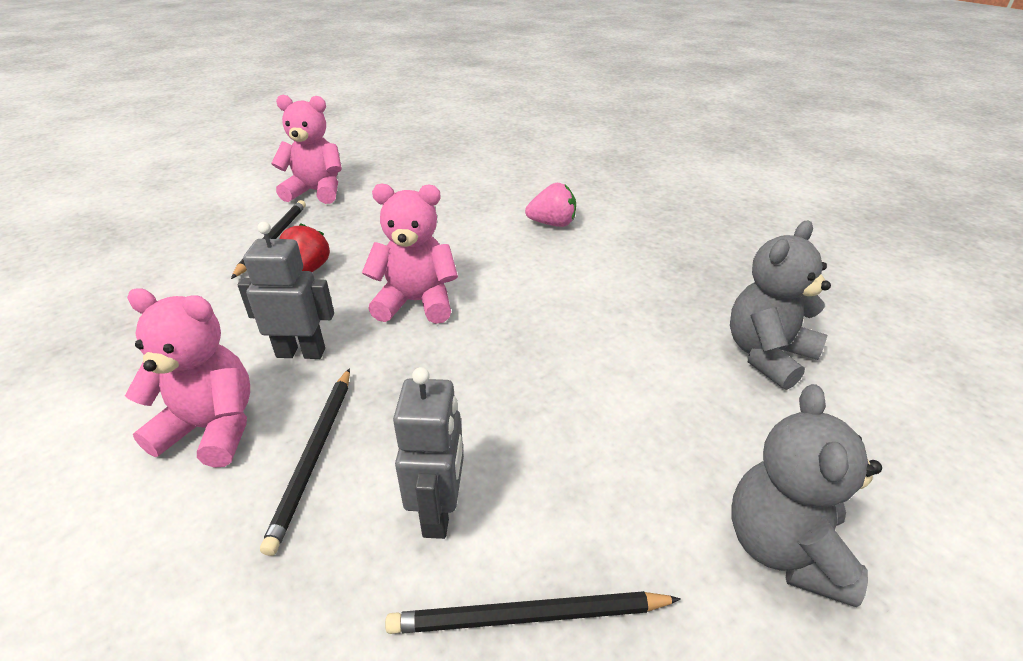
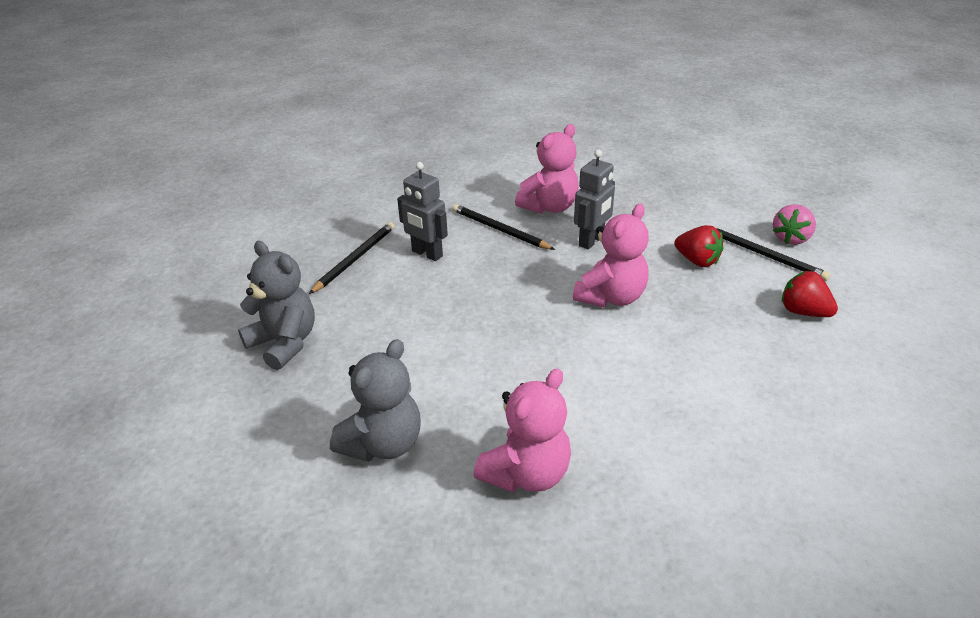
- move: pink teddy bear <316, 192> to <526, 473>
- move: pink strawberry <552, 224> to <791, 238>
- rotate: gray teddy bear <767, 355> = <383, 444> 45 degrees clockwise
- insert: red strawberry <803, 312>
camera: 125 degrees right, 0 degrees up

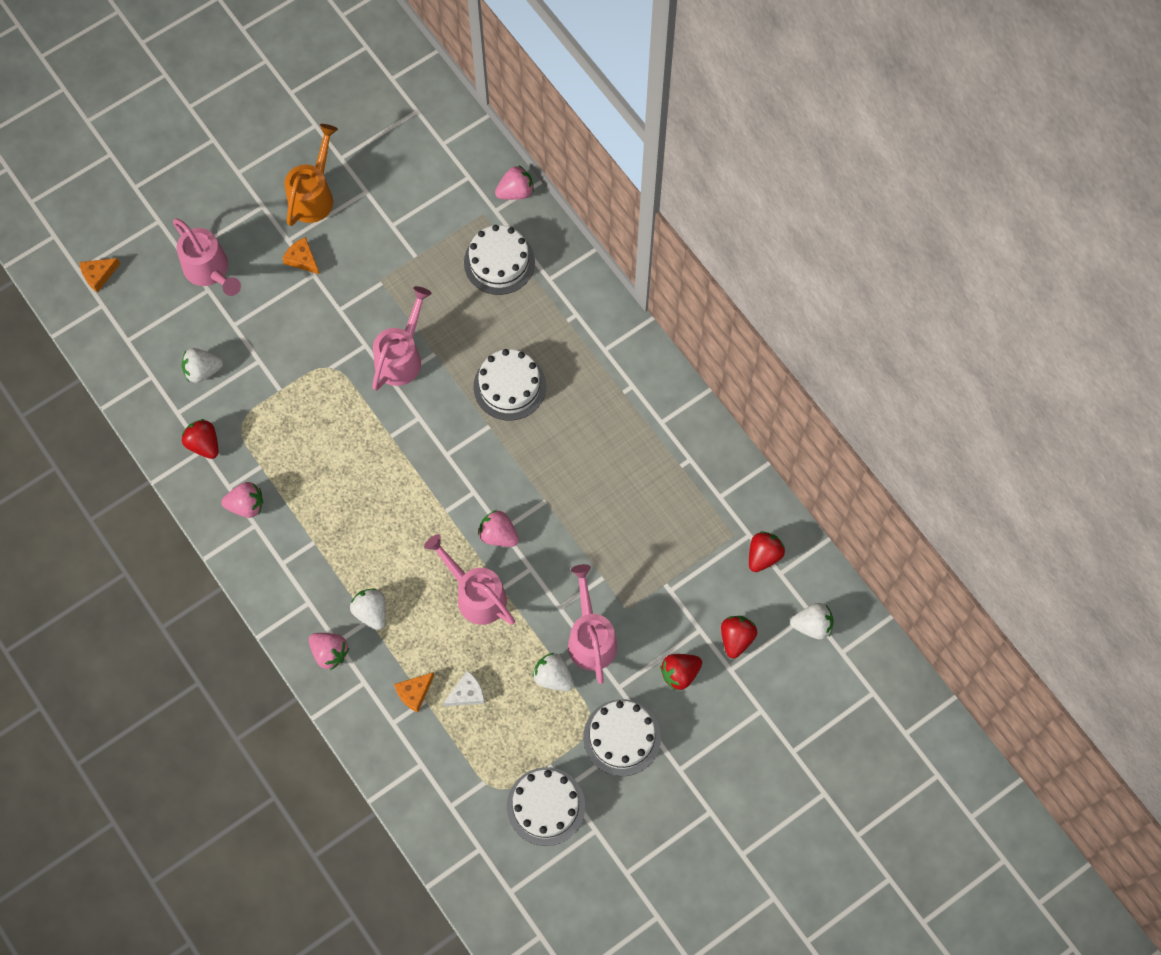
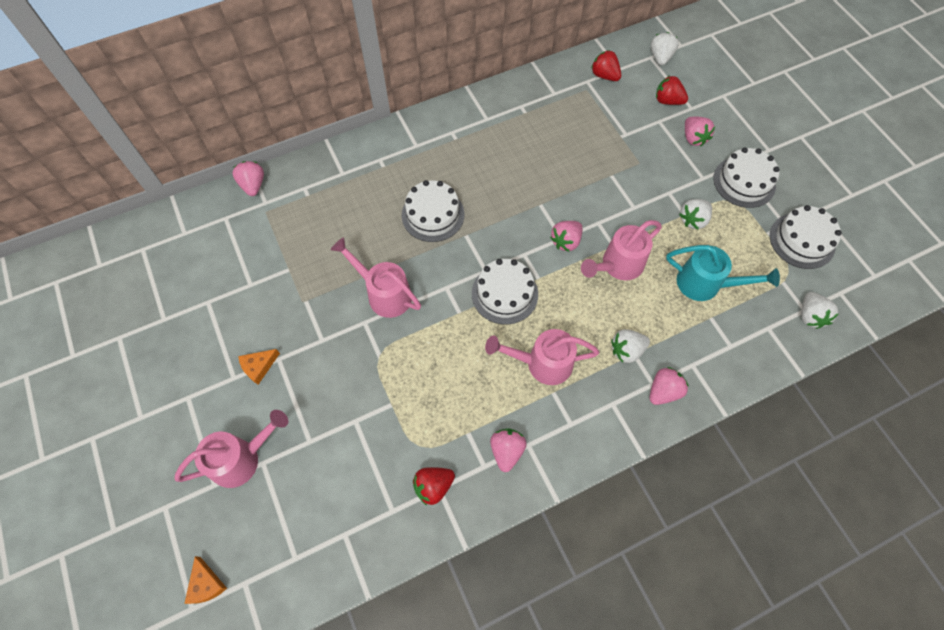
- delete: bright orange sprinkling can <314, 195>
- move: white cake <499, 262> to <504, 294>
- move: white strawberry <202, 371> to <810, 316>
- move: pink sprinkling can <591, 638> to <542, 363>
- recolor: red strawberry <680, 673> to pink strawberry <693, 138>
- replace: white cheese wedge <467, 693> to turquoise sprinkling can <705, 284>
- delete: bright orange cheese wedge <414, 693>
camera: 80 degrees left, 5 degrees down

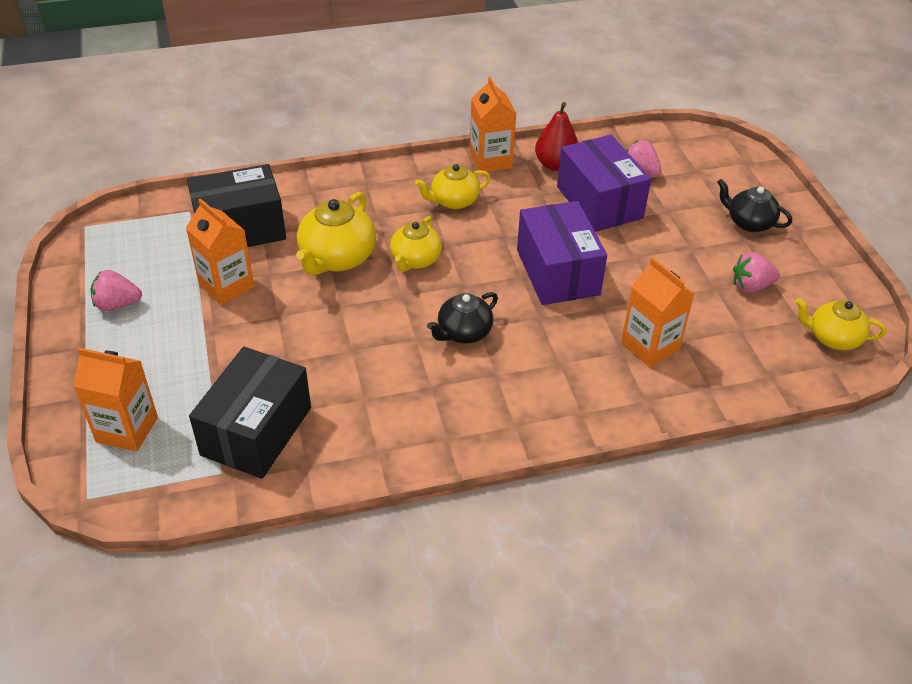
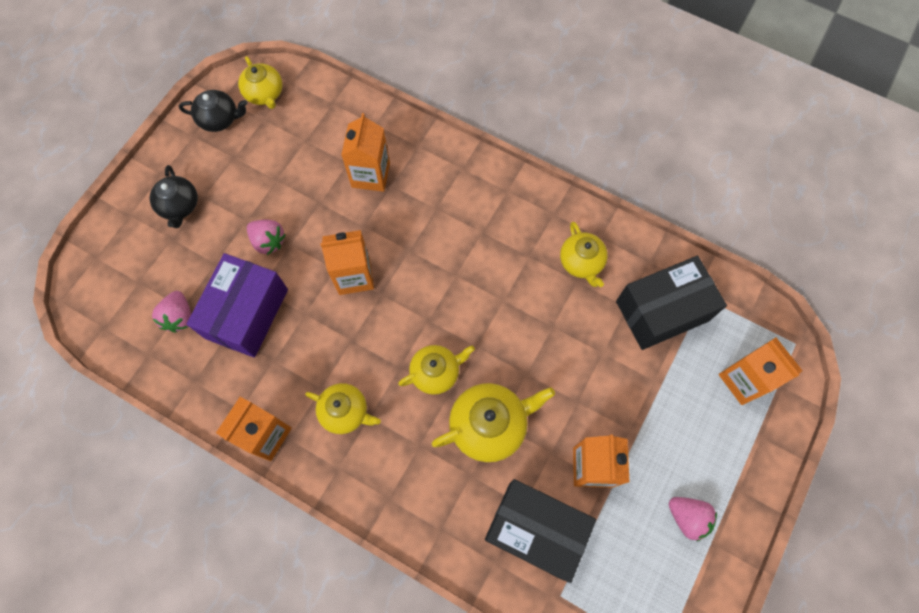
- delete: red pear <555, 165>
- replace: violet package <558, 272> to bright orange milk carton <354, 276>
- move: pink strawberry <751, 286> to <268, 241>
- move: jet-black tea pot <463, 332> to <219, 119>
- insert: golden tea pot <581, 262>
camera: 135 degrees left, 25 degrees up

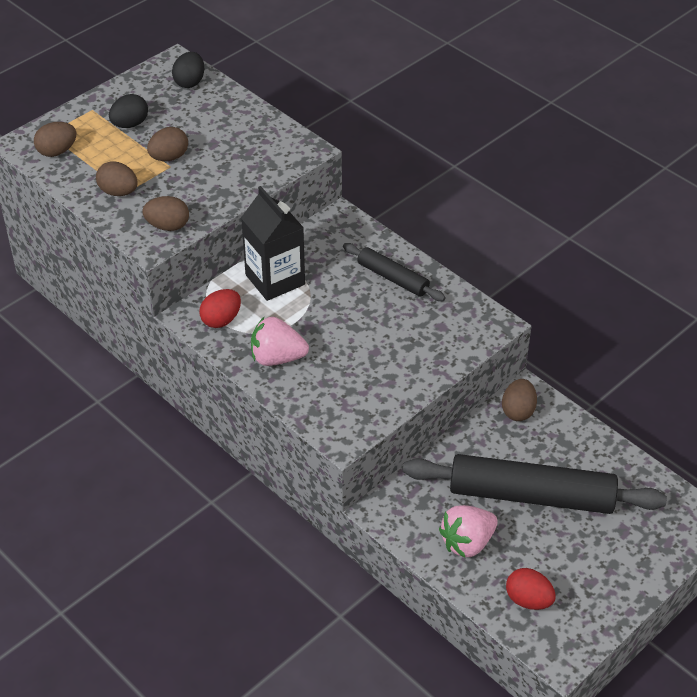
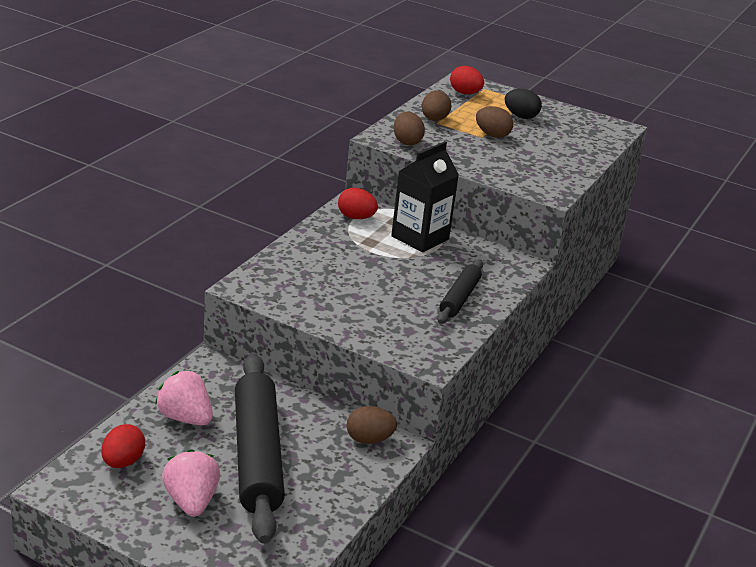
- delete: jet-black egg <190, 82>
- recolor: dark brown egg <57, 151> to red egg <465, 93>
- move: pink strawberry <277, 358> to <191, 501>
camera: 70 degrees right, 15 degrees down

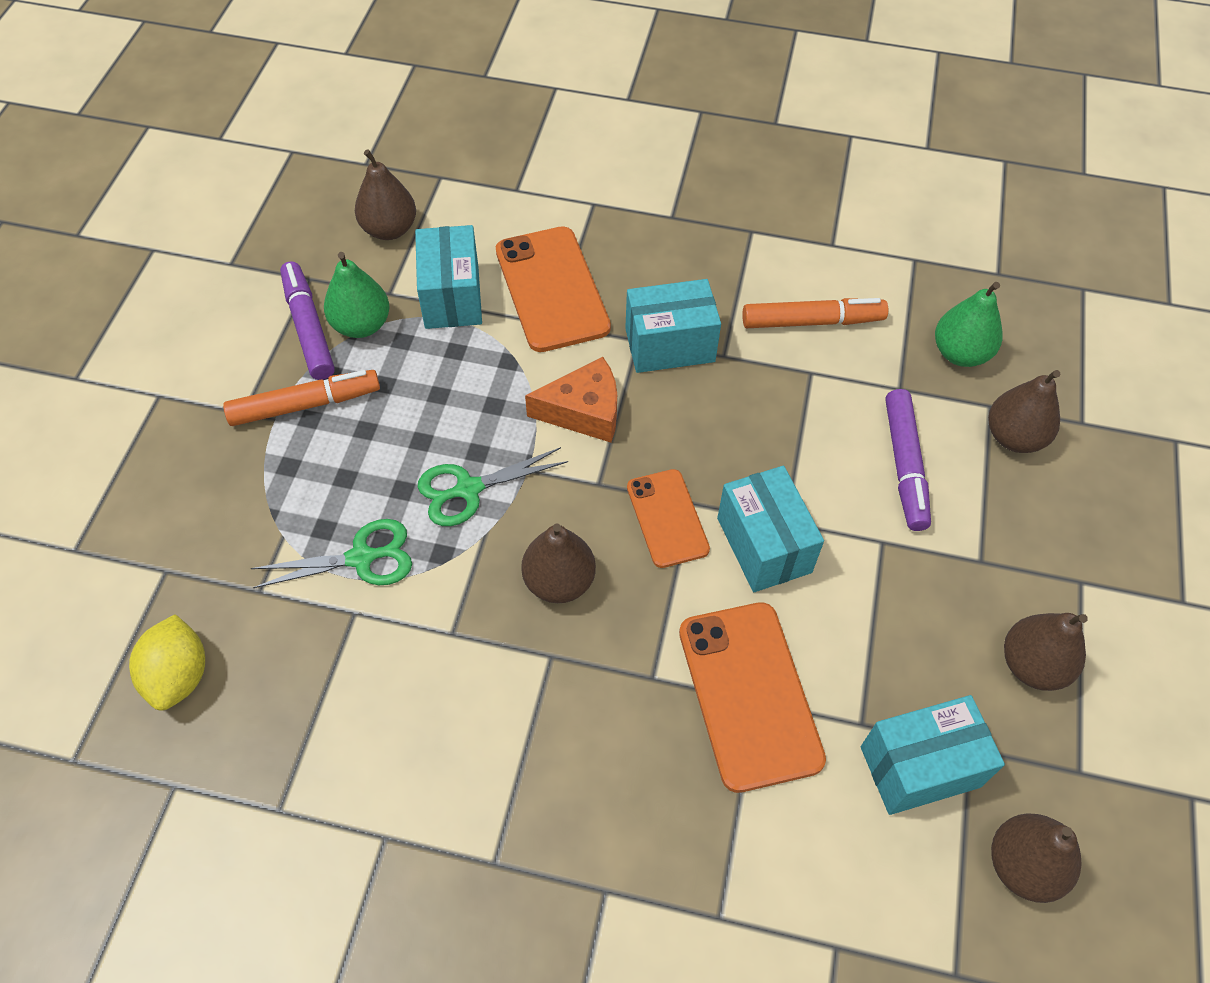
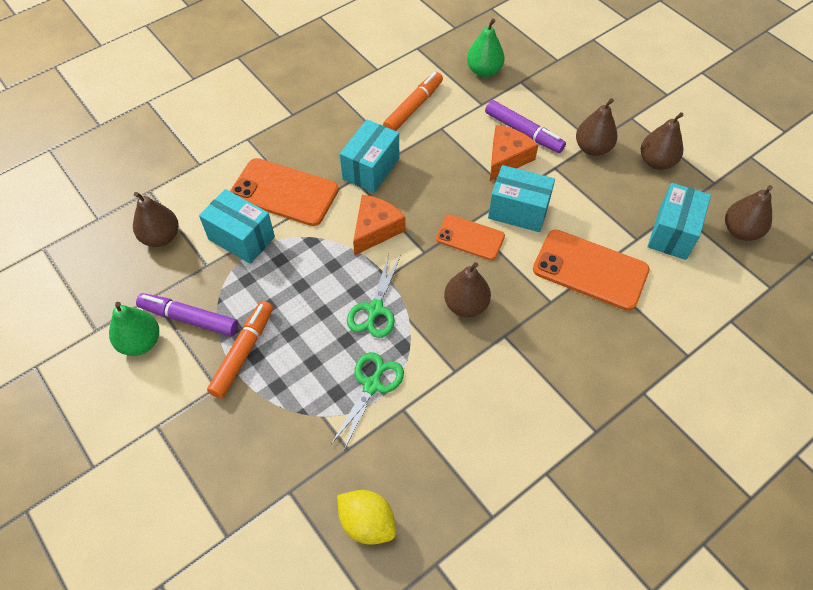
- move: leaf-green pear <361, 325> to <140, 342>
- move: dark brown pear <1014, 437> to <592, 148>
- insert: bright orange cheese wedge <507, 158>
camera: 50 degrees left, 0 degrees up

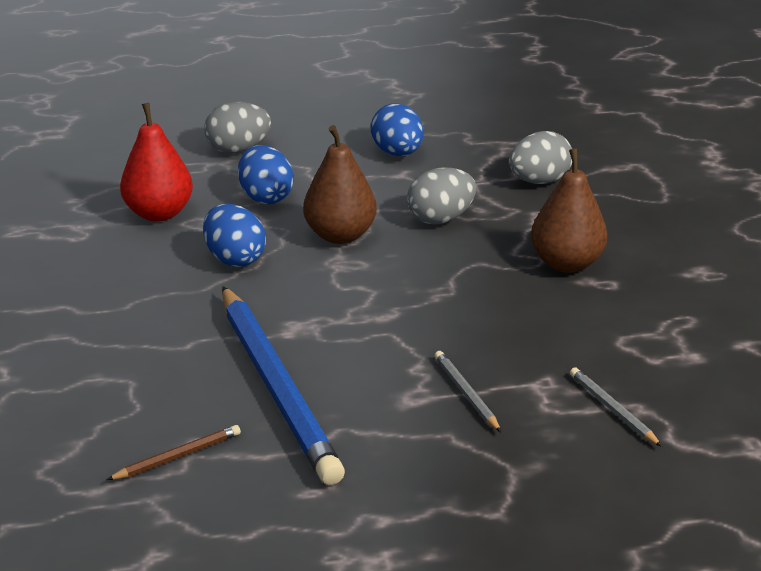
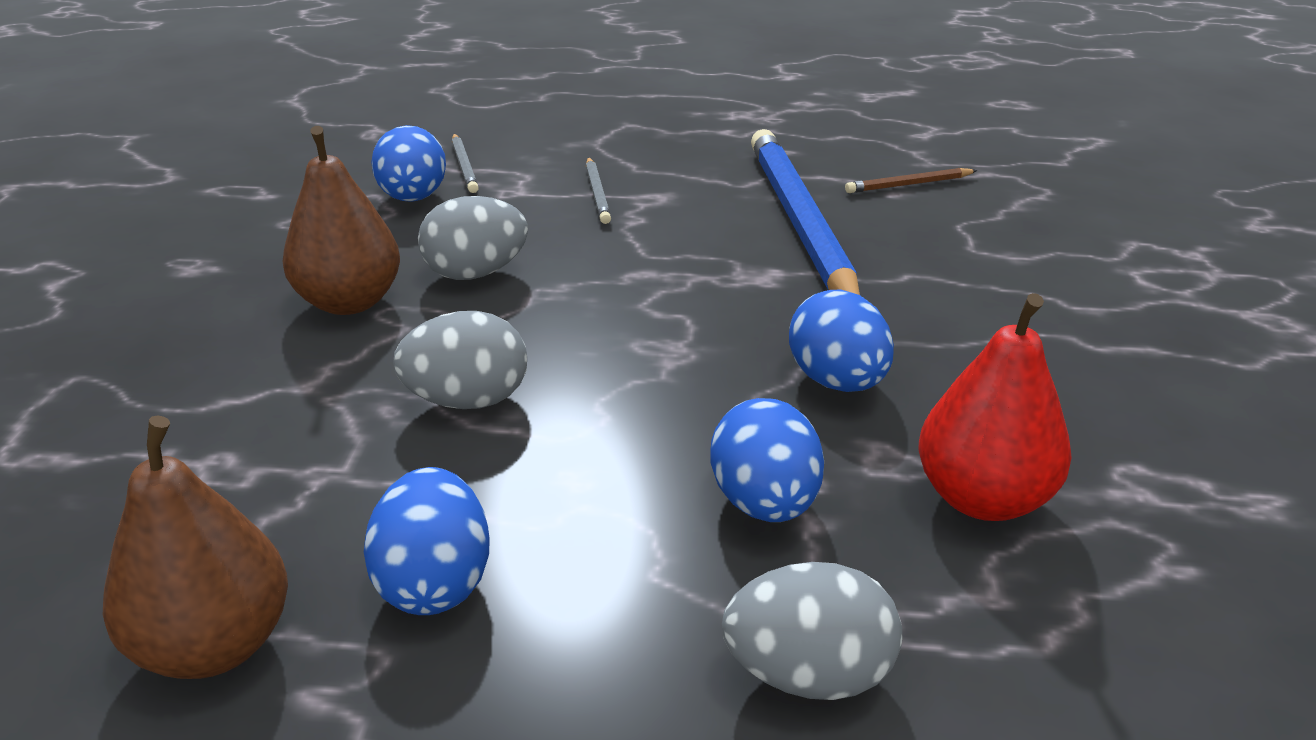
- move: dark brown pear <340, 235> to <214, 646>
- move: gray egg <539, 181> to <476, 273>
- insert: royal blue egg <413, 198>
camera: 165 degrees left, 0 degrees up

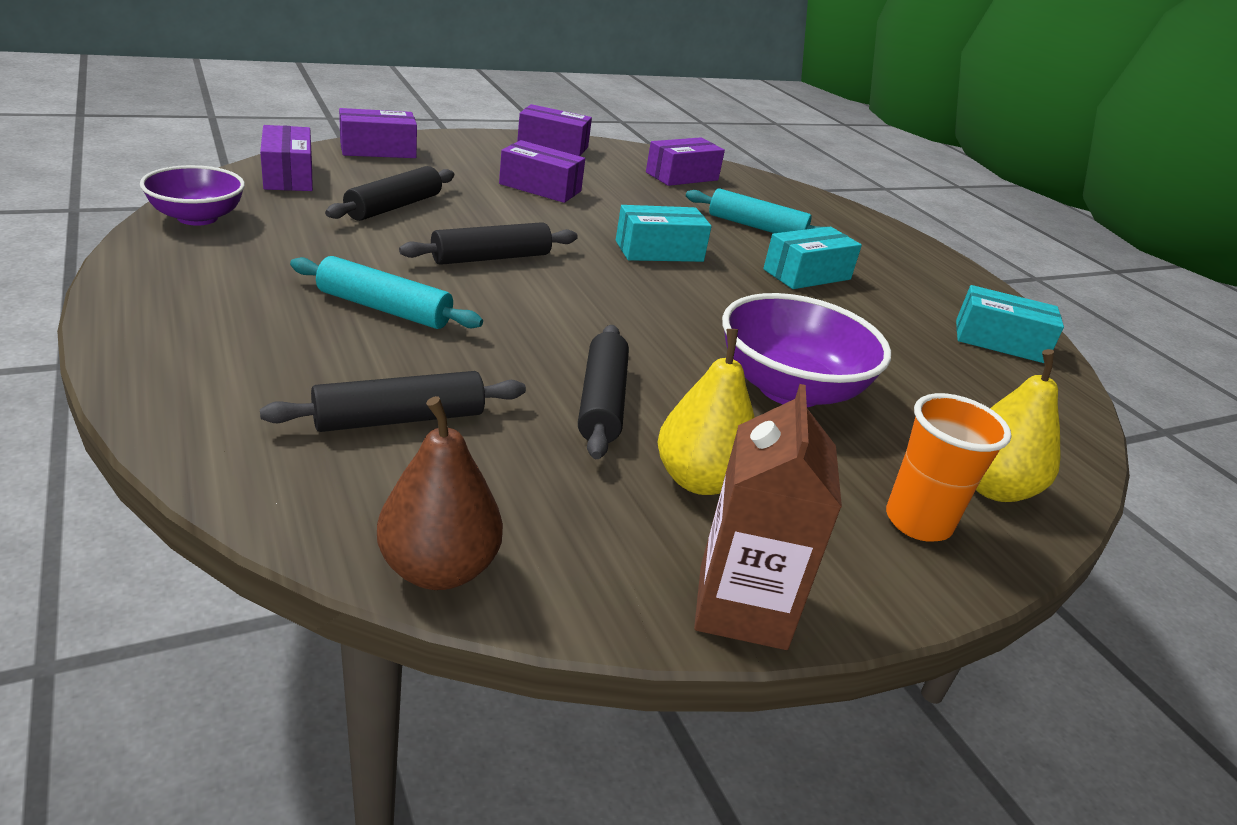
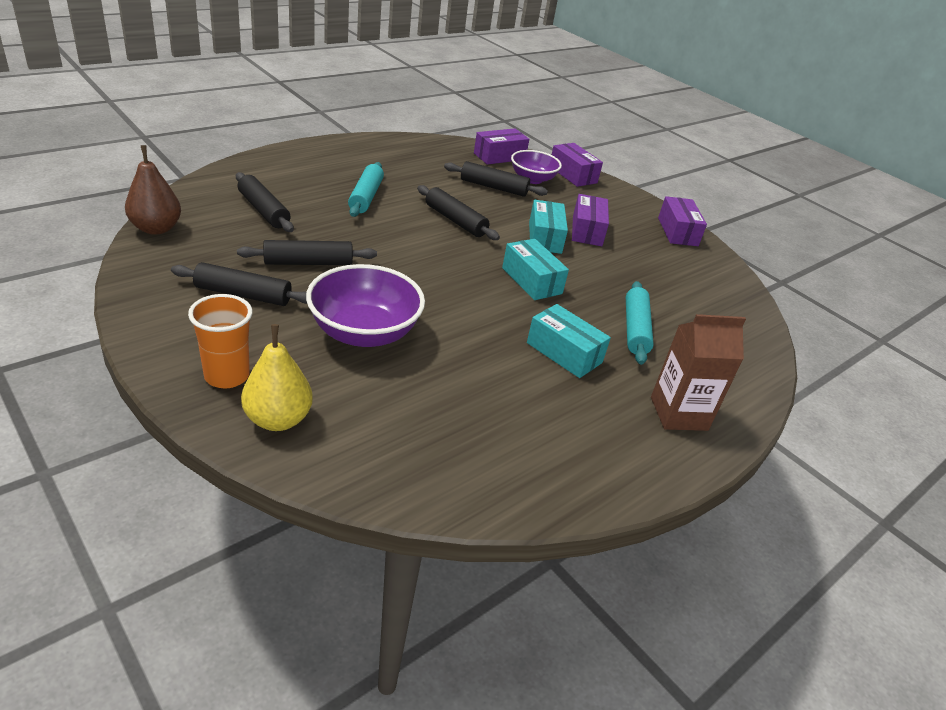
- delete: violet package <682, 176>
- move: violet serving bowl <197, 217> to <532, 179>
- move: turquoise package <999, 341> to <545, 237>
- replace: golden pear <699, 480> to jet-black pastry roller <243, 294>
- move: dark brown milk carton <742, 607> to <678, 413>
camera: 75 degrees right, 5 degrees up

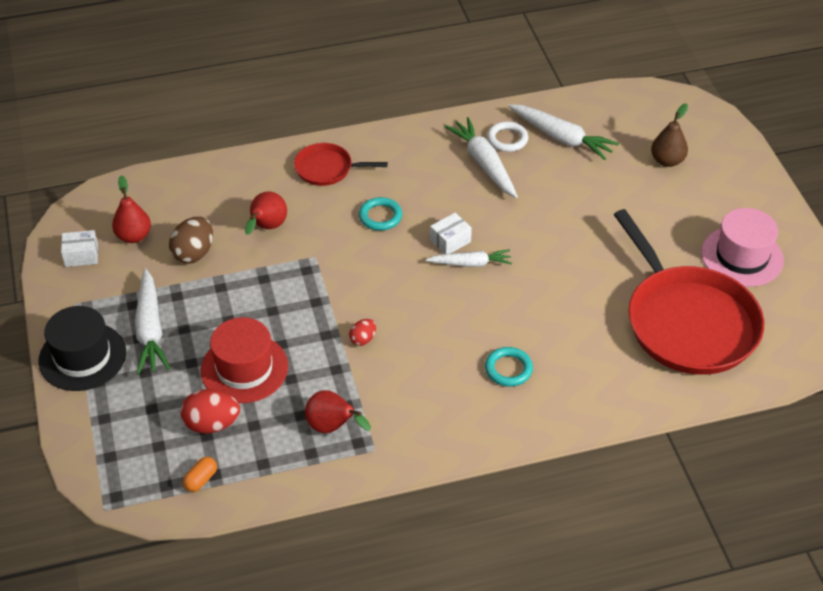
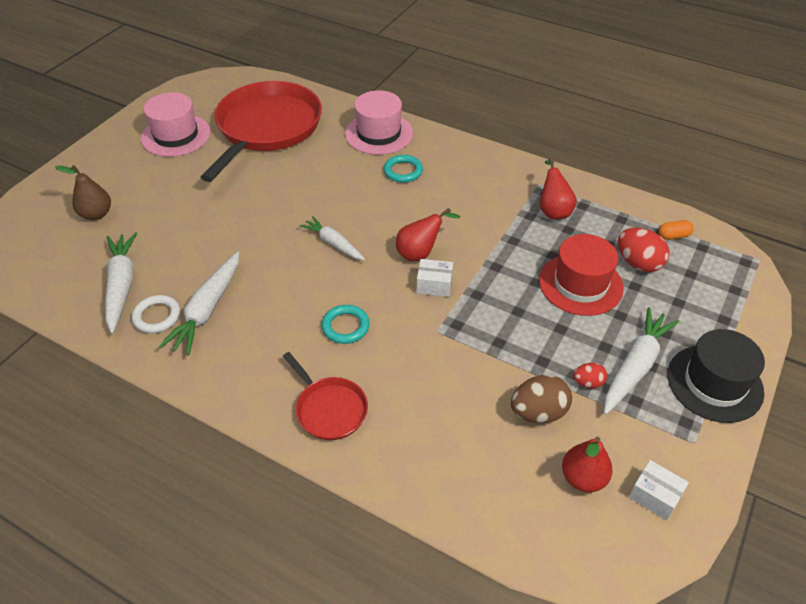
- move: red pear <267, 228> to <420, 253>
- move: white package <450, 241> to <434, 285>
- move: red egg <363, 339> to <588, 383>
- insert: pink tall hat <379, 133>
camera: 135 degrees left, 0 degrees up

